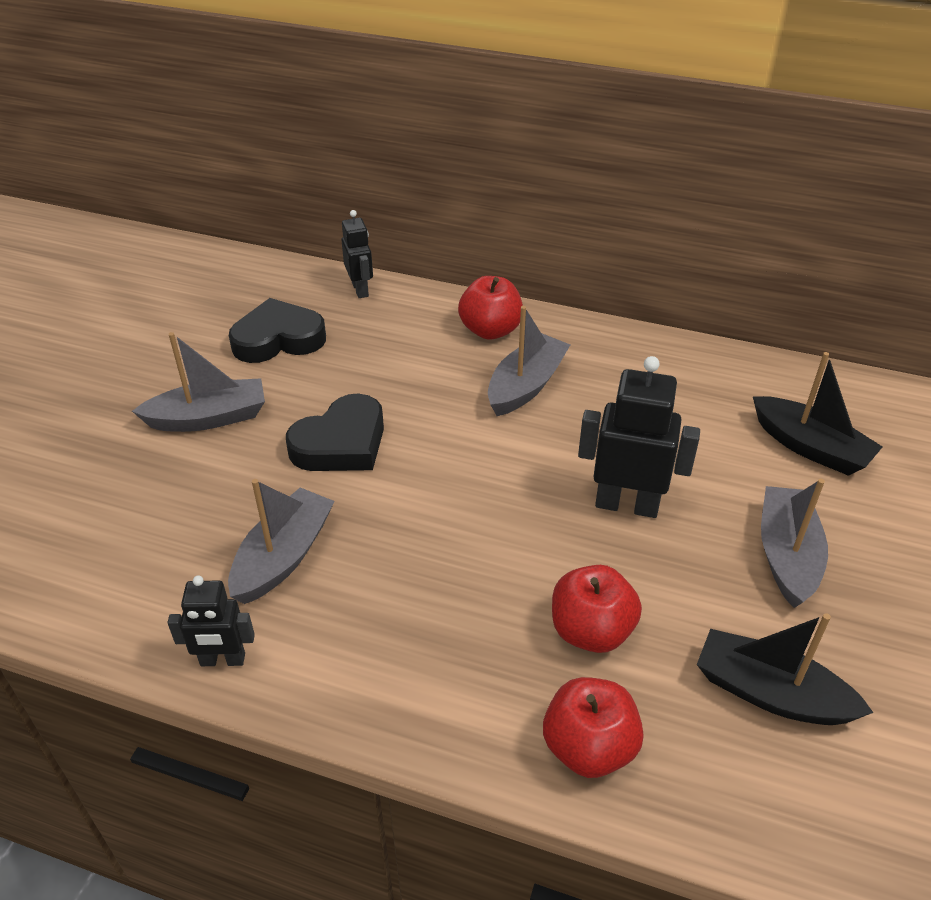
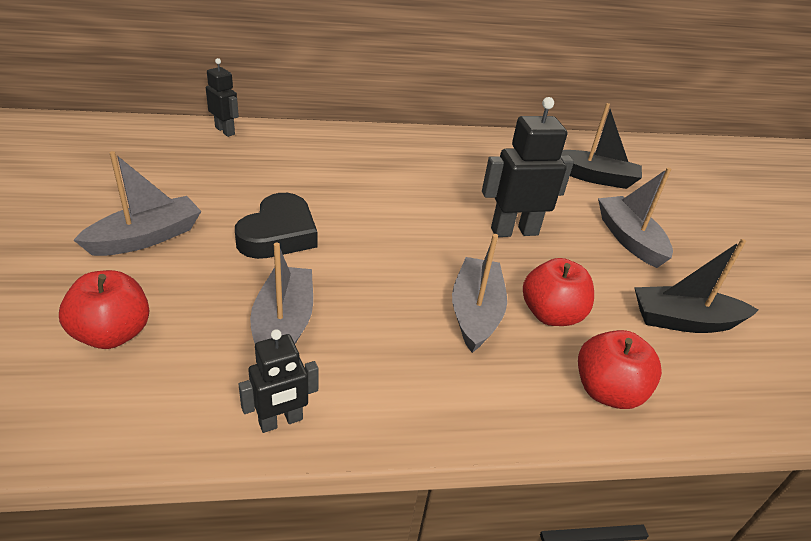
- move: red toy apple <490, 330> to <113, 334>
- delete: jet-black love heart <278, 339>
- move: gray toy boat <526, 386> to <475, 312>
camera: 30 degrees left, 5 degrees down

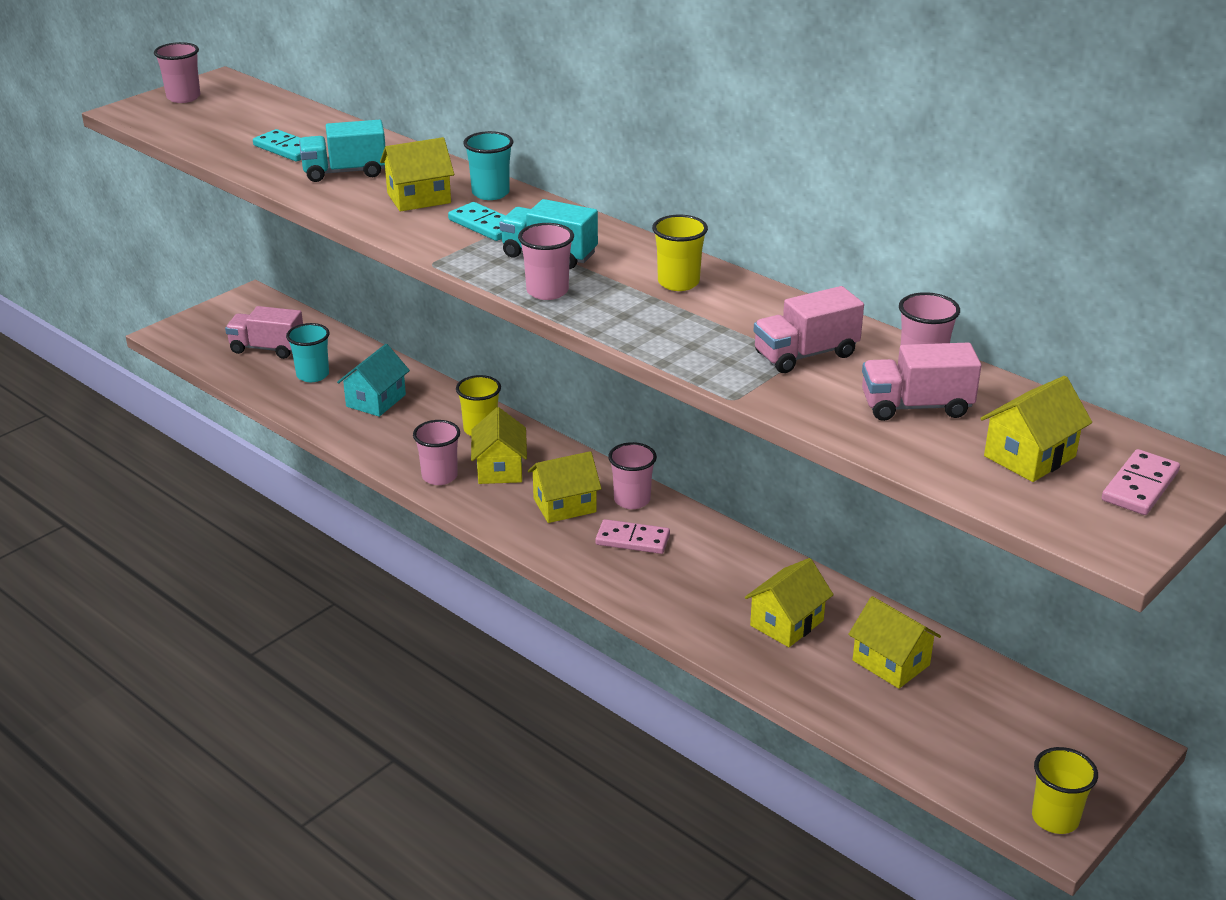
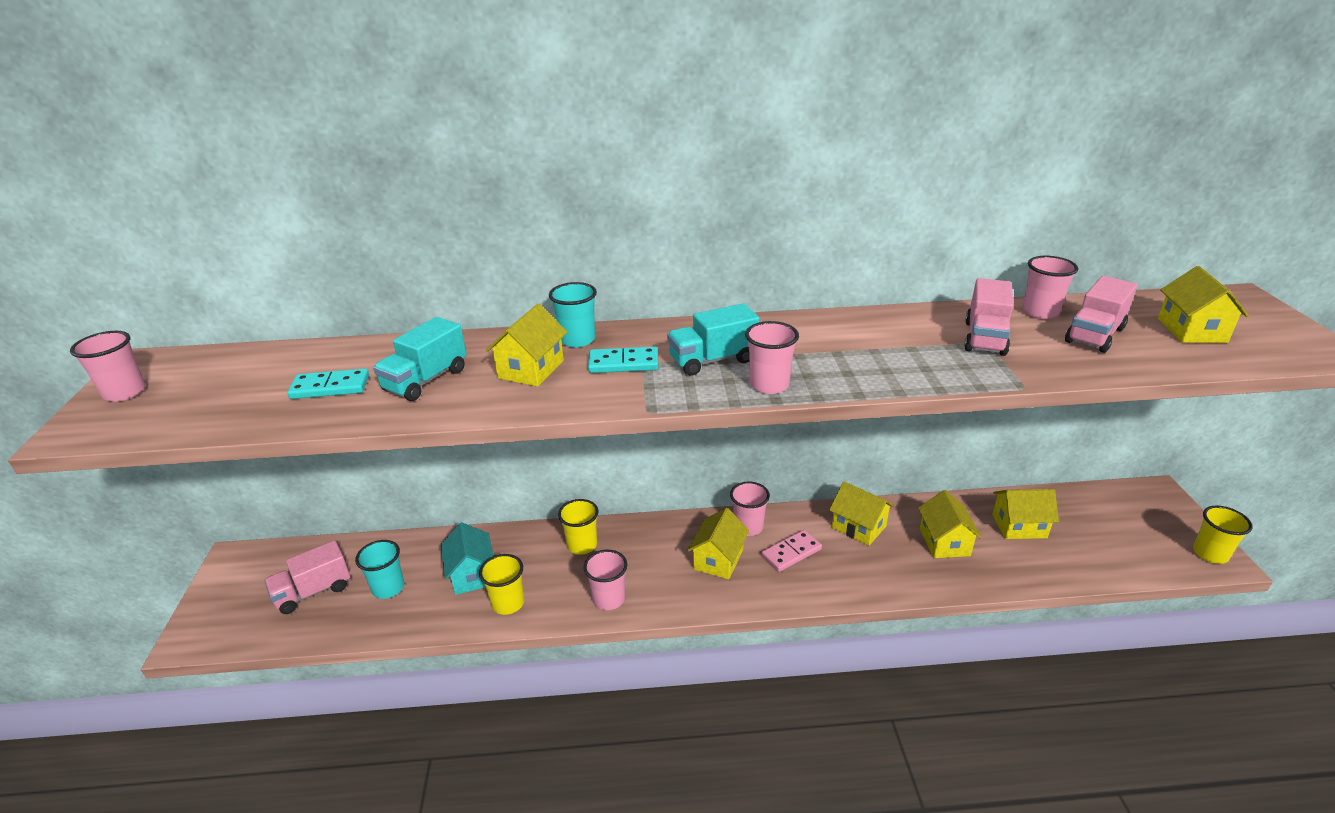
- move: golden cup <678, 282> to <508, 603>
- move: golden cottage <500, 469> to <859, 527>
- delete: pink domino <1140, 486>
camera: 45 degrees left, 0 degrees up

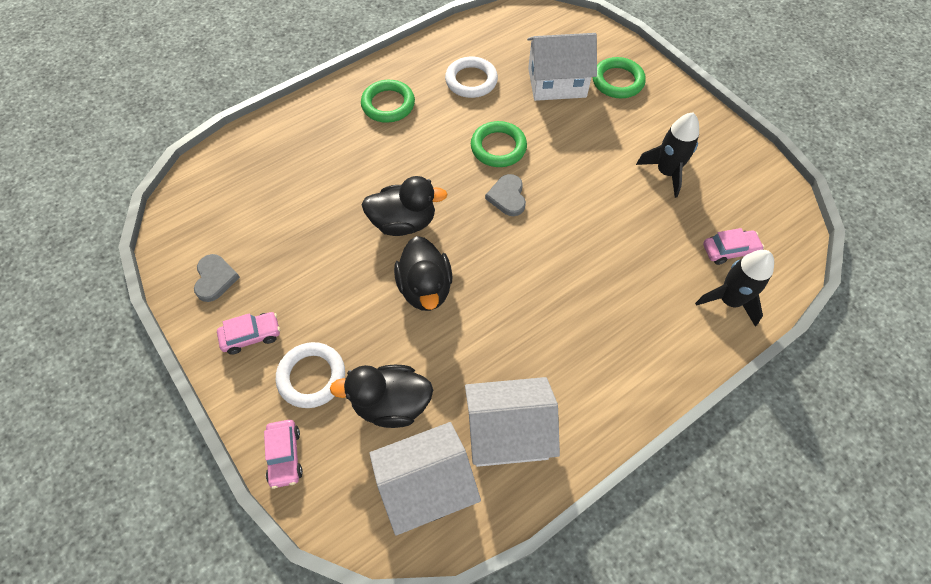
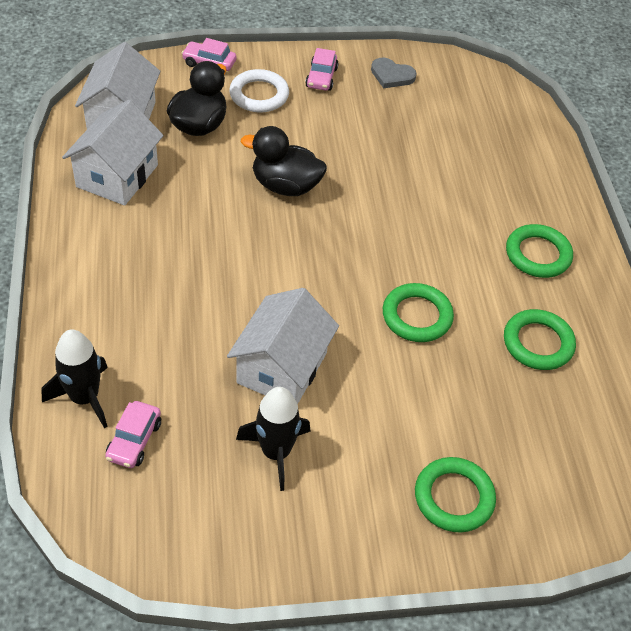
- move: white cottage <557, 82> to <282, 368>
- recolor: white hoop <471, 81> to leaf-green hoop <538, 343>
- delete: gray love heart <507, 197>
- delete: jet-black duck <403, 222>
camera: 115 degrees right, 10 degrees down

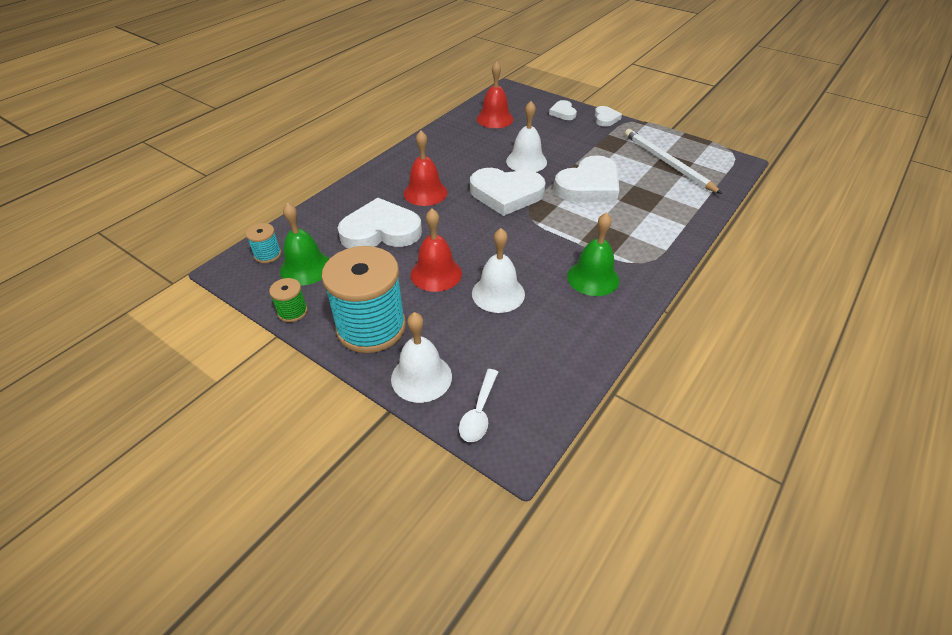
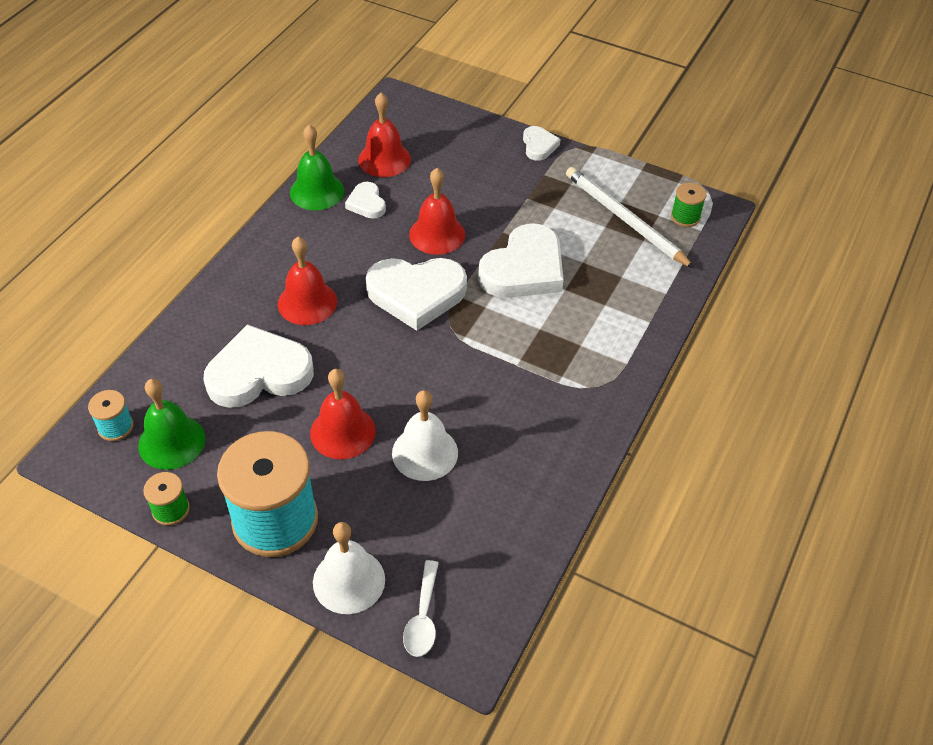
- move: white love heart <563, 113> to <366, 203>
- recolor: white school bell <526, 161> to red school bell <437, 234>
- move: leaf-green school bell <593, 278> to <317, 191>
- insert: leaf-green bobbin <685, 217>
camera: 10 degrees left, 5 degrees up

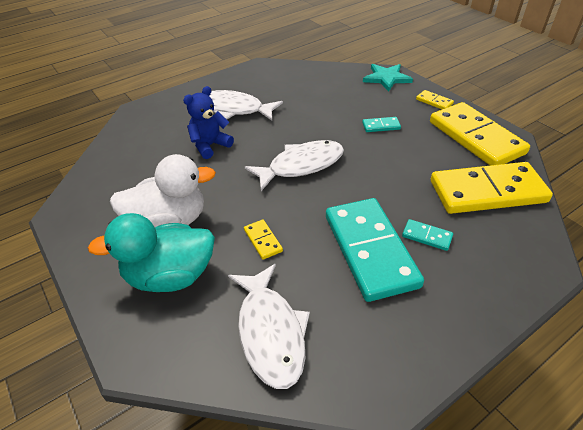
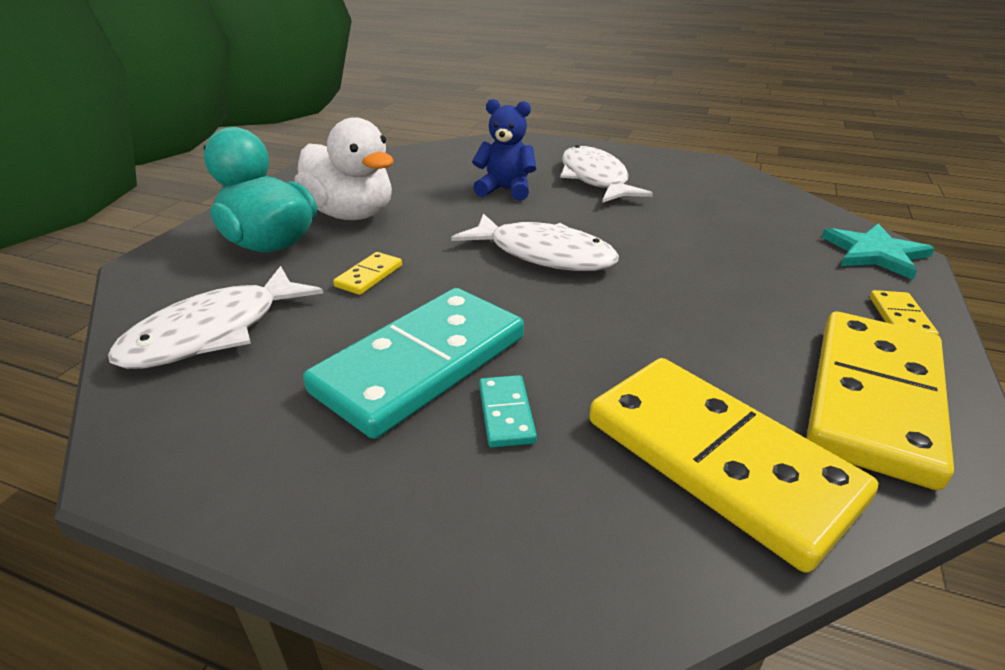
- delete: turquoise domino <381, 126>
camera: 55 degrees right, 10 degrees down

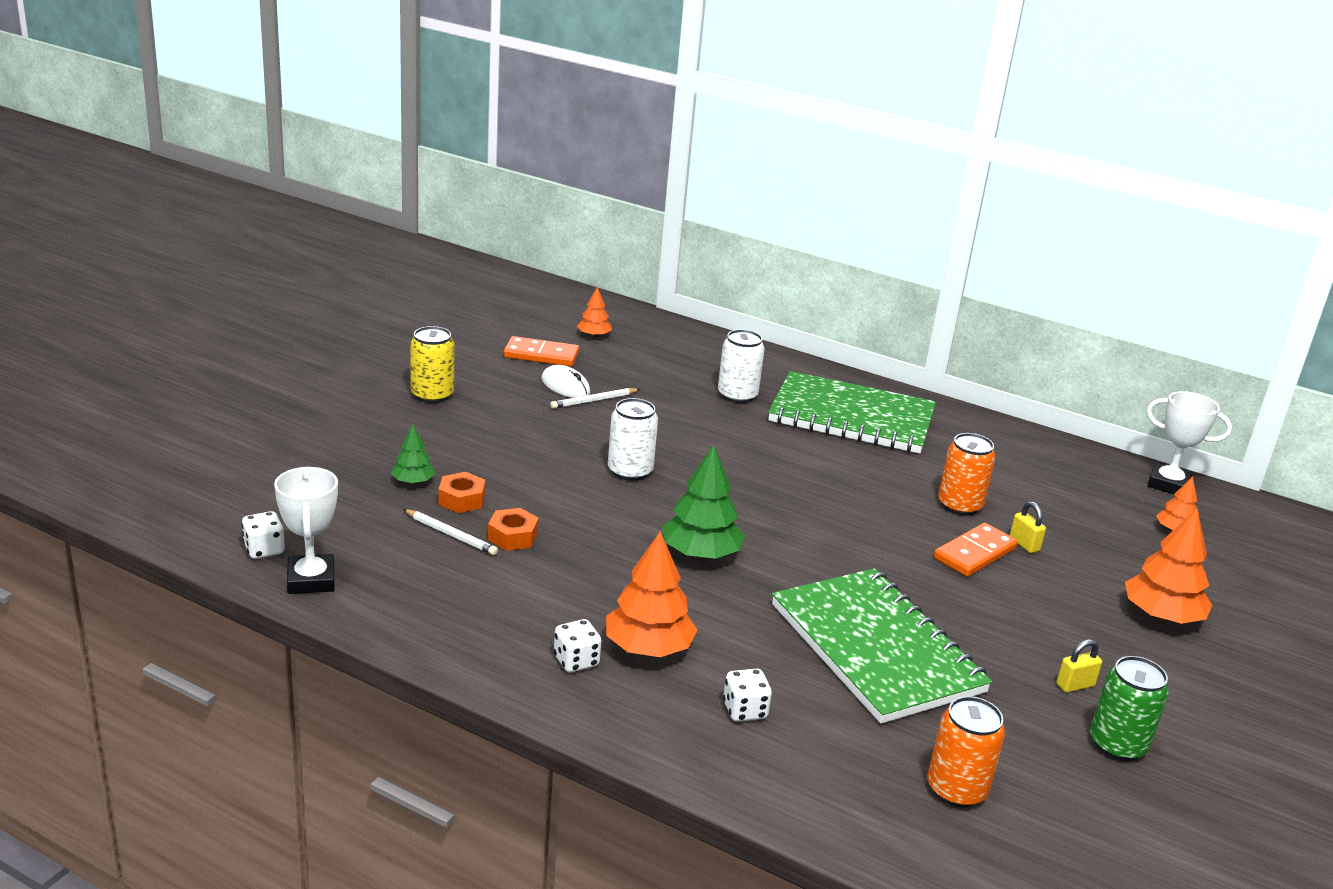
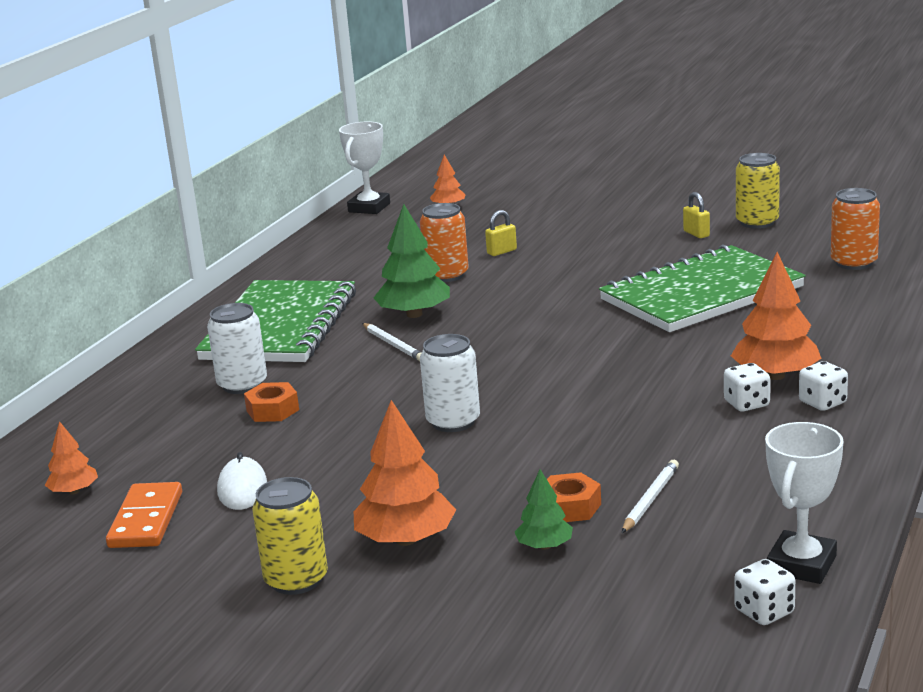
- rotate: white mouse <565, 386> = <242, 488> 45 degrees counterclockwise
- move: white lead pencil <594, 401> to <393, 345>
- move: leaf-green tree <700, 554> to <414, 314>
- rotate: white award cup <311, 580> = <801, 564> 45 degrees counterclockwise
- move: bright orange hexagon nut <512, 536> to <272, 410>
- move: bright orange tree <1161, 616> to <406, 540>
- delete: bright orange domino <974, 553>
- recolor: leaf-green soda can <1117, 744> to golden soda can <757, 222>
- move: white game die <744, 710> to <746, 404>
camera: 90 degrees left, 5 degrees down

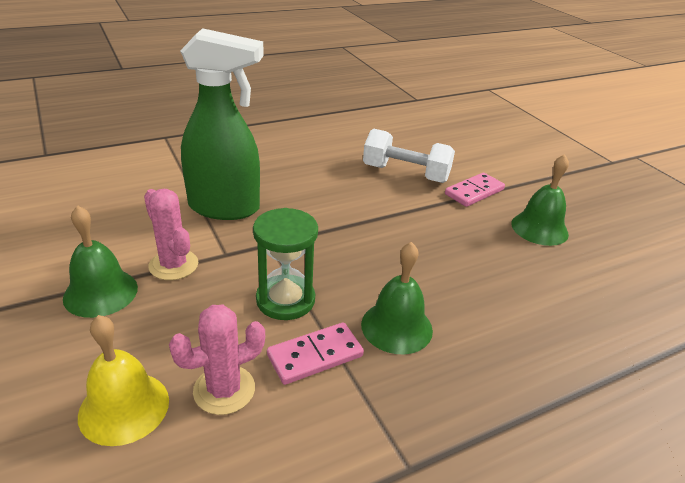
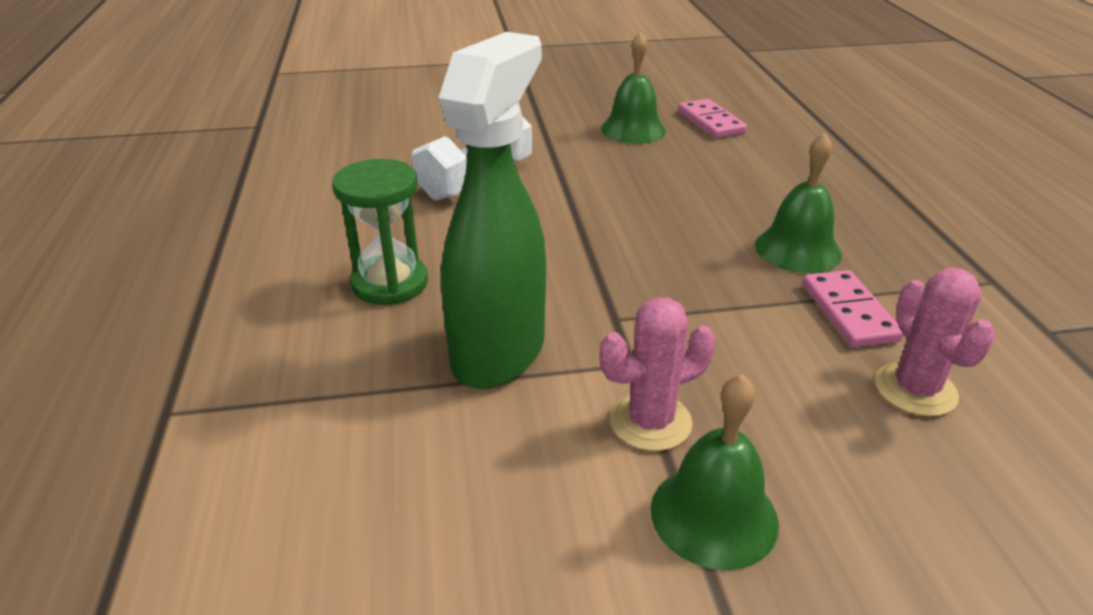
- move: pink domino <474, 192> to <711, 122>
- move: leaf-green hourglass <285, 300> to <390, 283>
- delete: golden school bell <124, 407>
camera: 70 degrees left, 0 degrees up

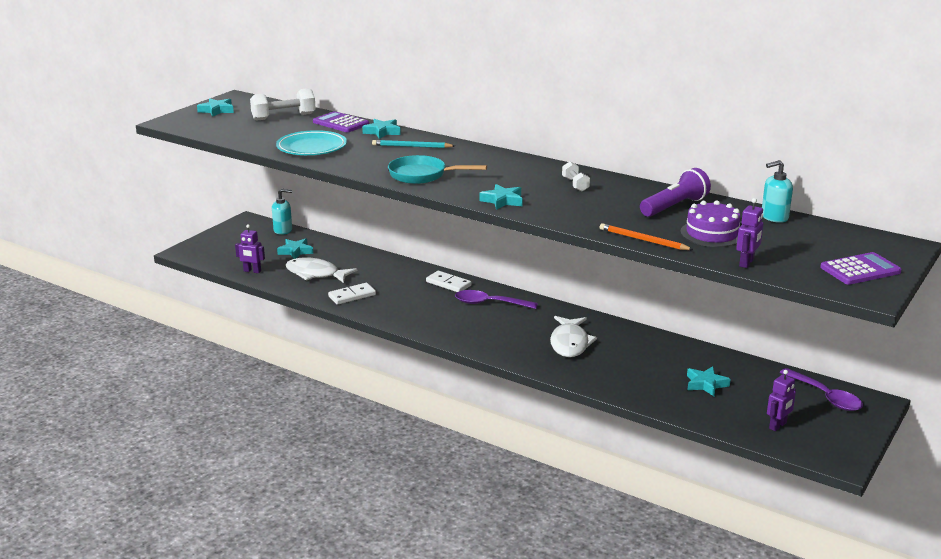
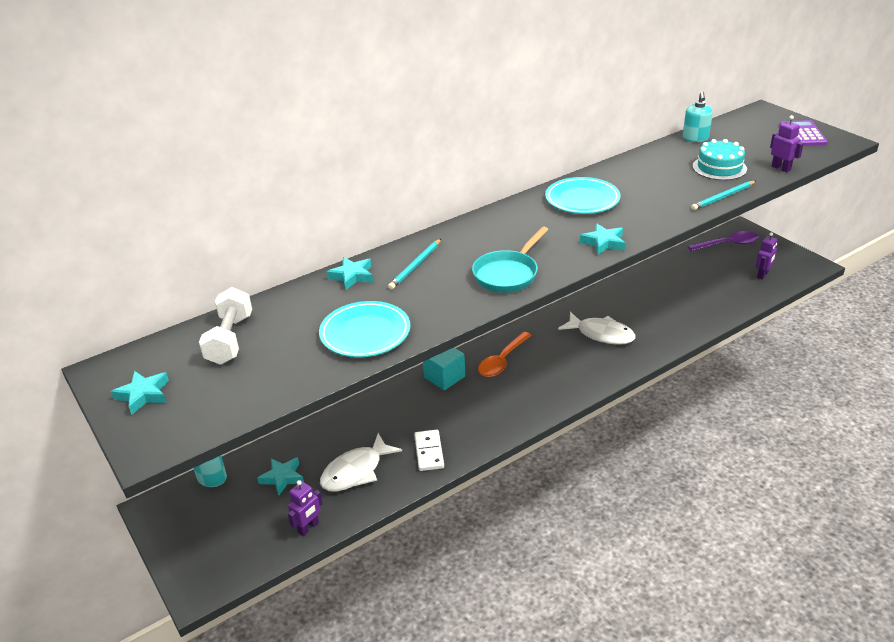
- delete: violet adding machine <341, 123>
- replace: white dumbbell <575, 184> to turquoise dinner plate <582, 200>
- delete: violet torch <674, 207>
- recolor: violet cake <712, 233> to turquoise cake <719, 168>
- recolor: bright orange lead pencil <643, 240> to turquoise lead pencil <723, 197>
- replace: white domino <448, 284> to turquoise block <444, 377>
- recolor: violet teaspoon <489, 303> to bright orange teaspoon <502, 361>
- delete: turquoise star <706, 384>
- rotate: violet robot figure <778, 426> = <763, 275> 60 degrees clockwise
camera: 65 degrees left, 10 degrees up

